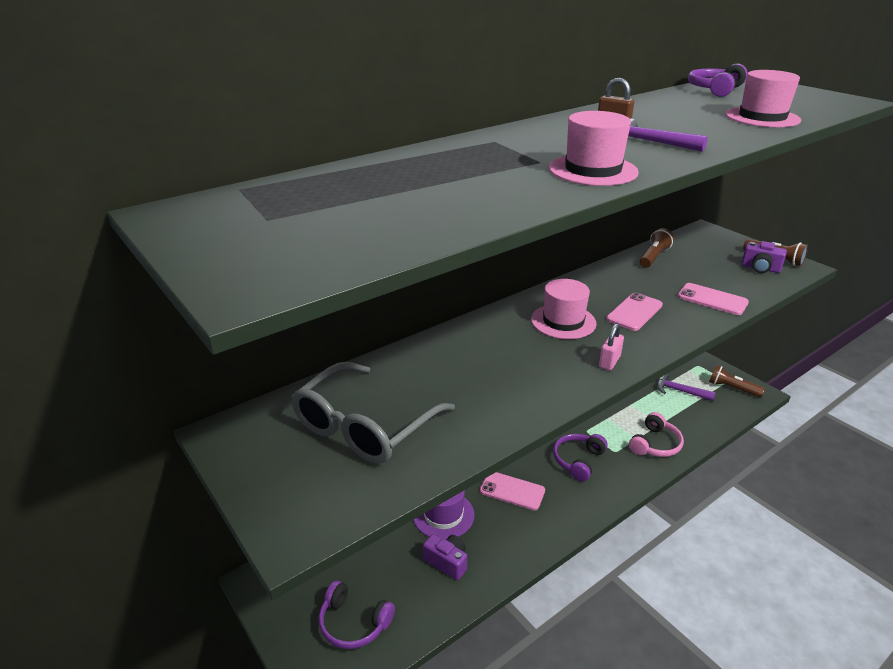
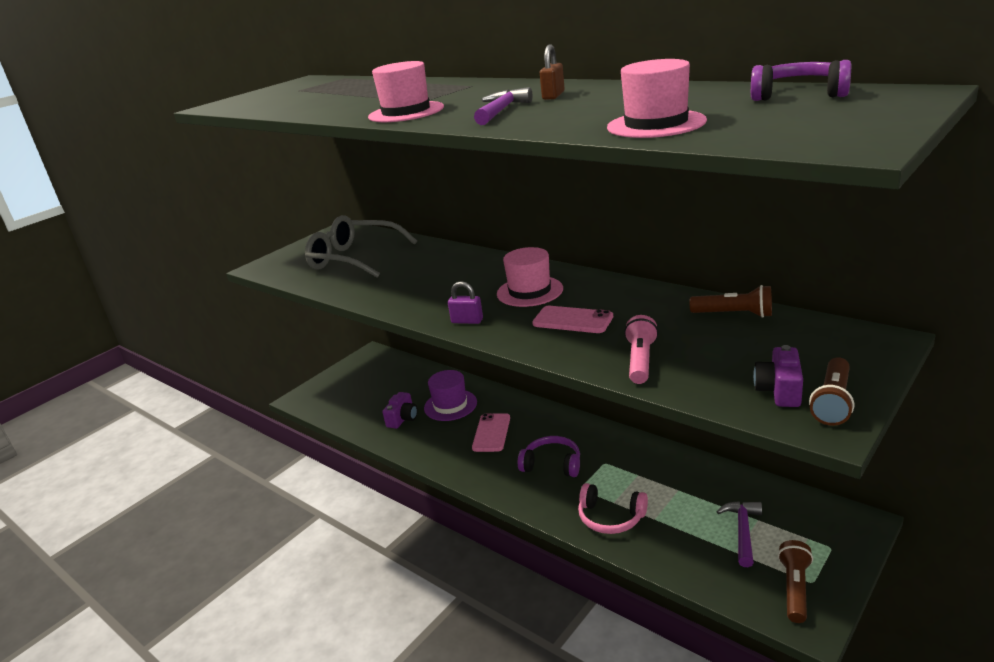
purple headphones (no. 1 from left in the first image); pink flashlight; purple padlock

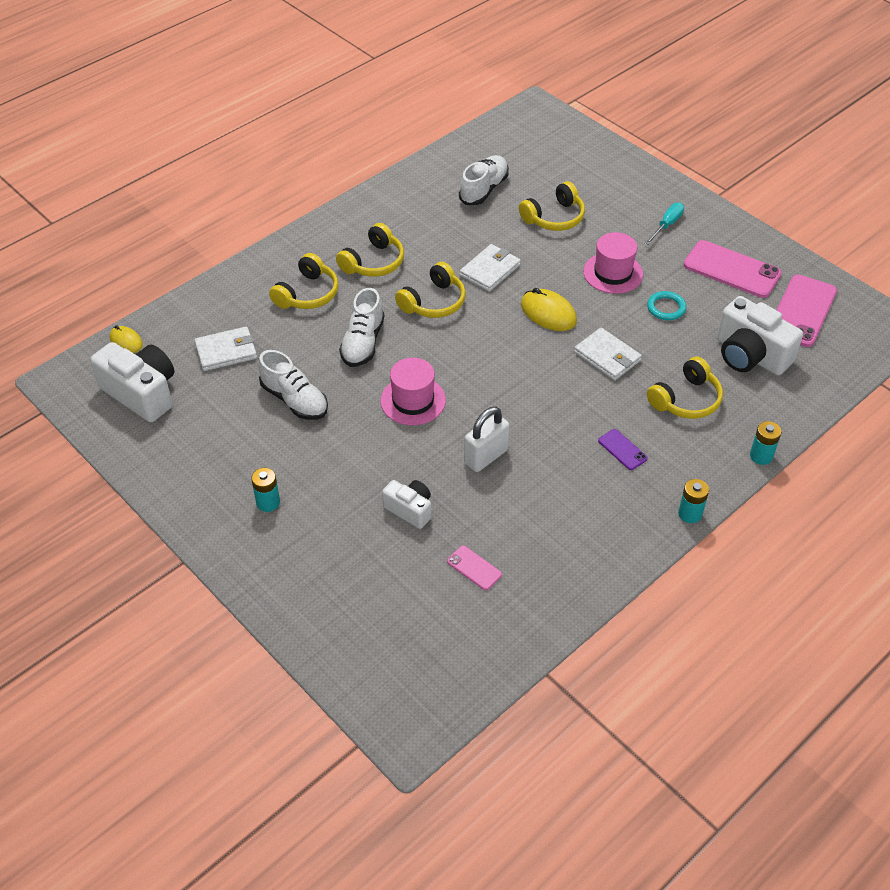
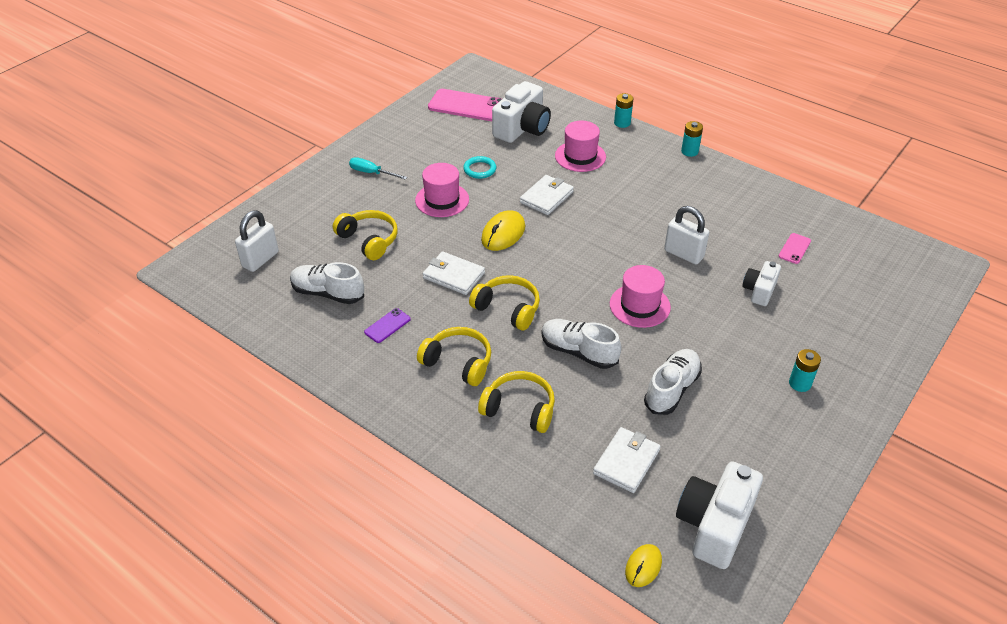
pink phone (no. 2 from left in the first image); white padlock (no. 1 from left); purple phone; pink hat (no. 2 from left); white wallet (no. 3 from left); white shoe (no. 2 from left)

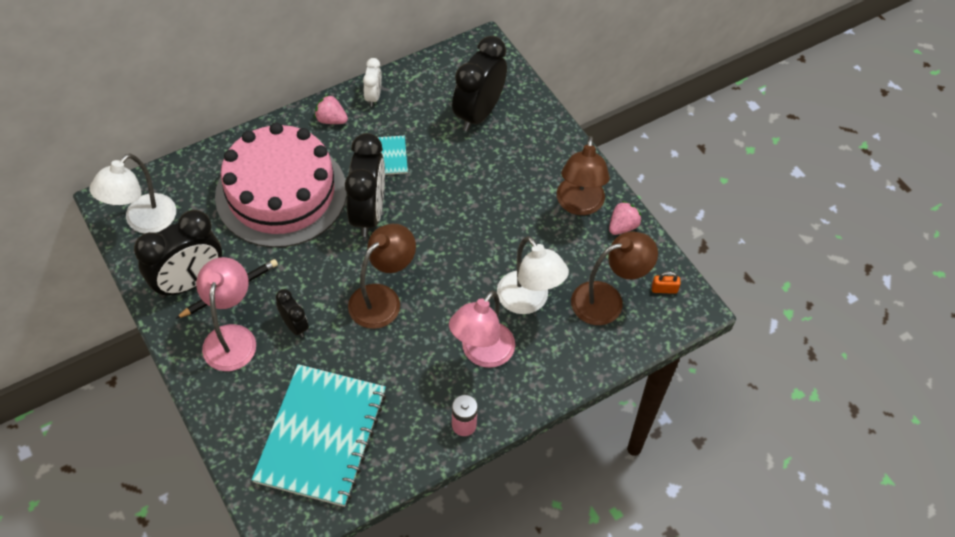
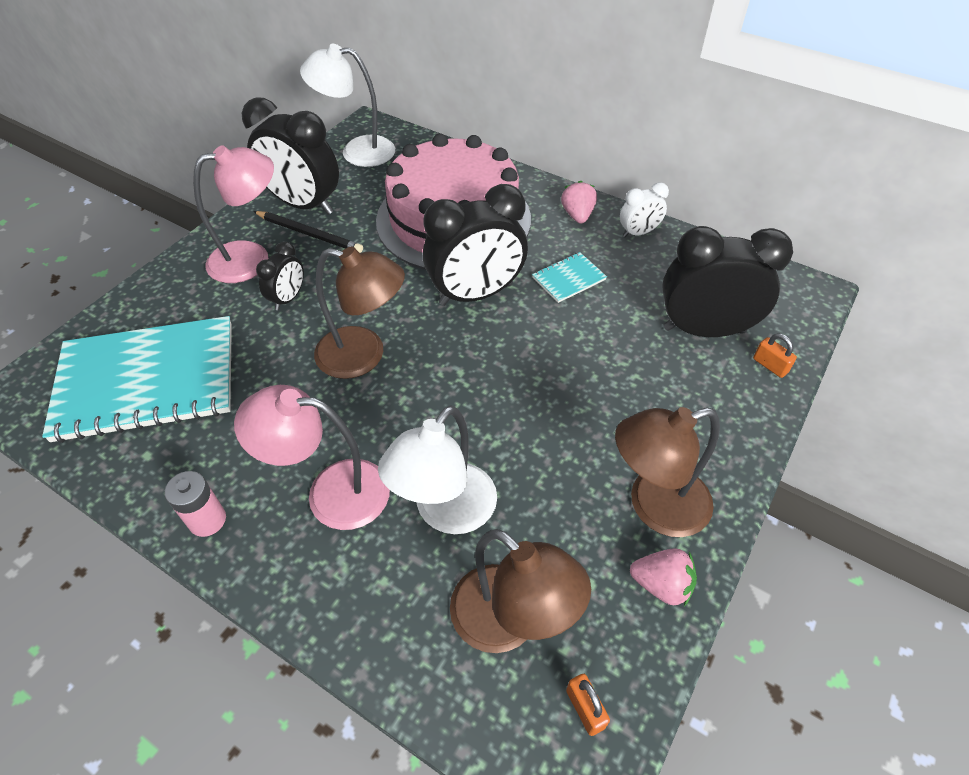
orange padlock (no. 2 from left)

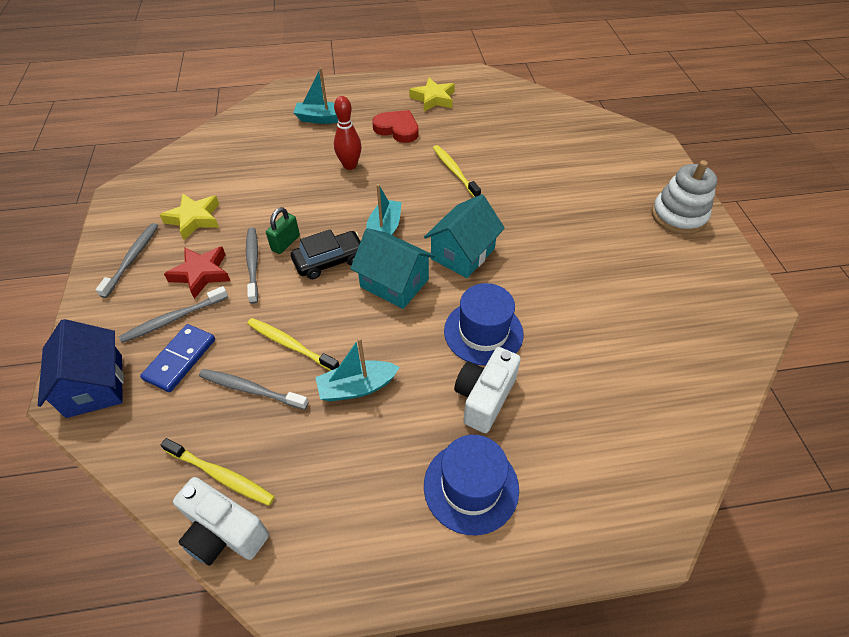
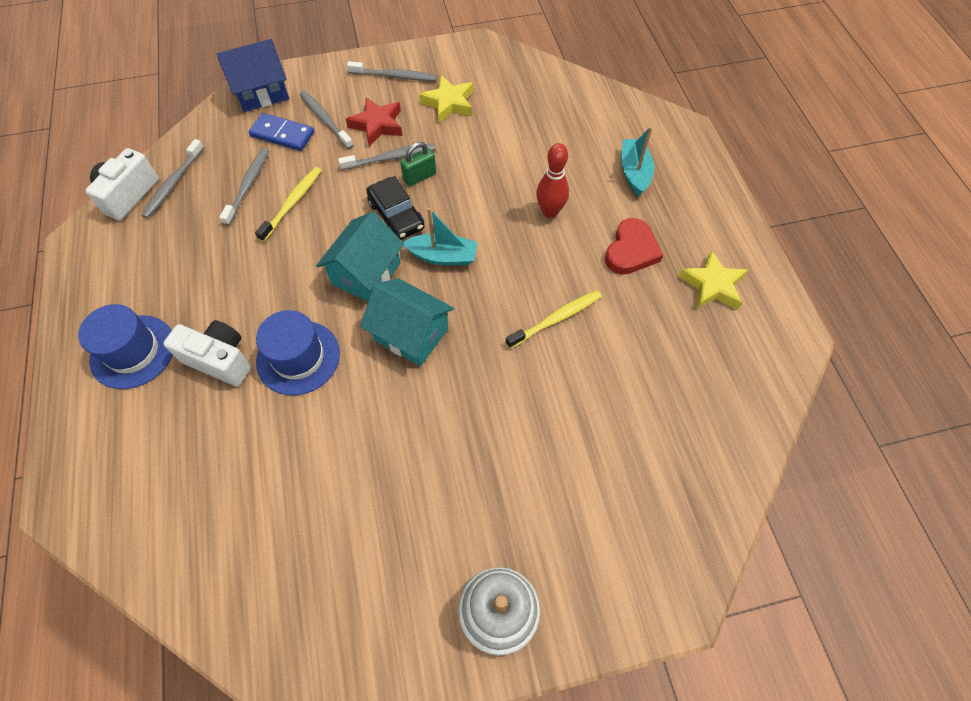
turquoise boat (no. 2 from left in the first image); grey toothbrush (no. 1 from left); green padlock

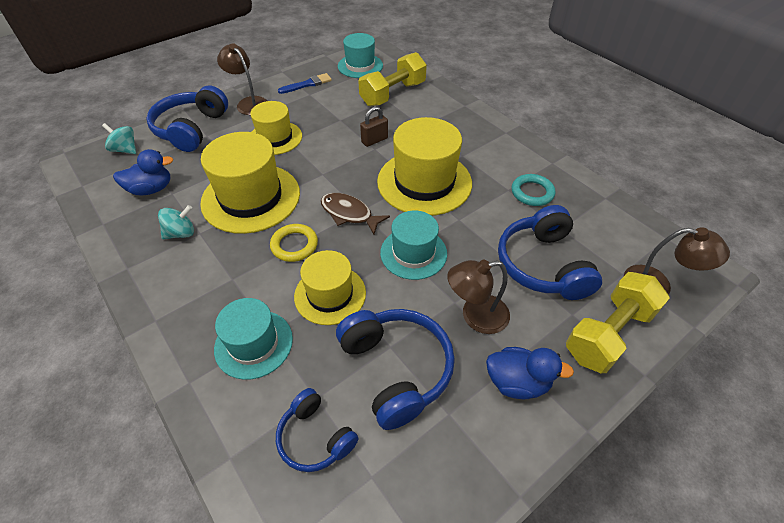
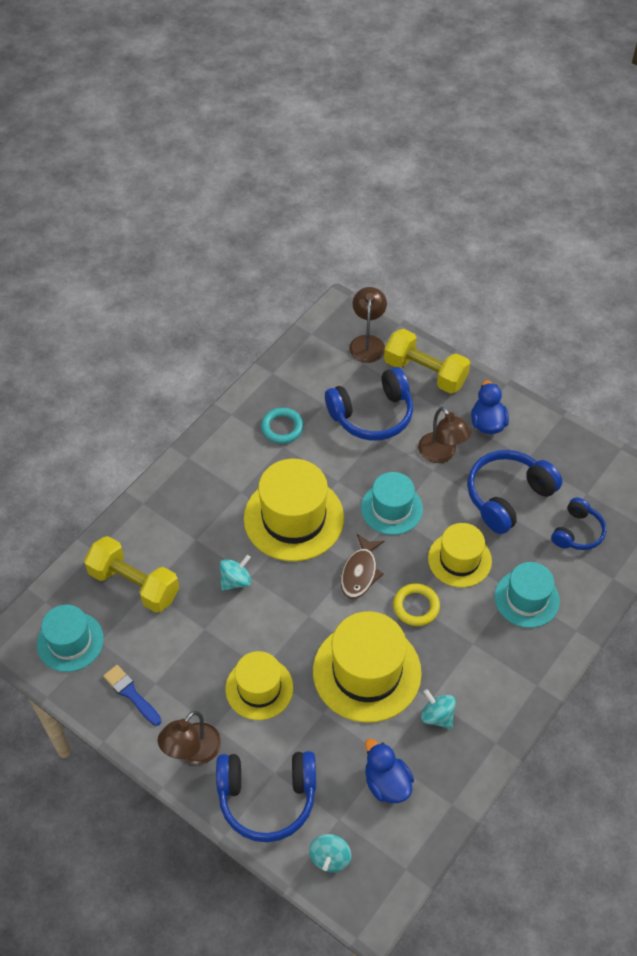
turquoise spinning top (no. 1 from left)

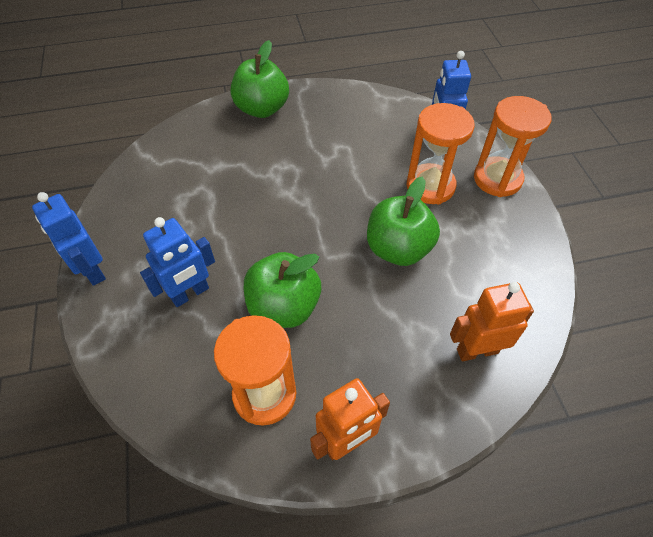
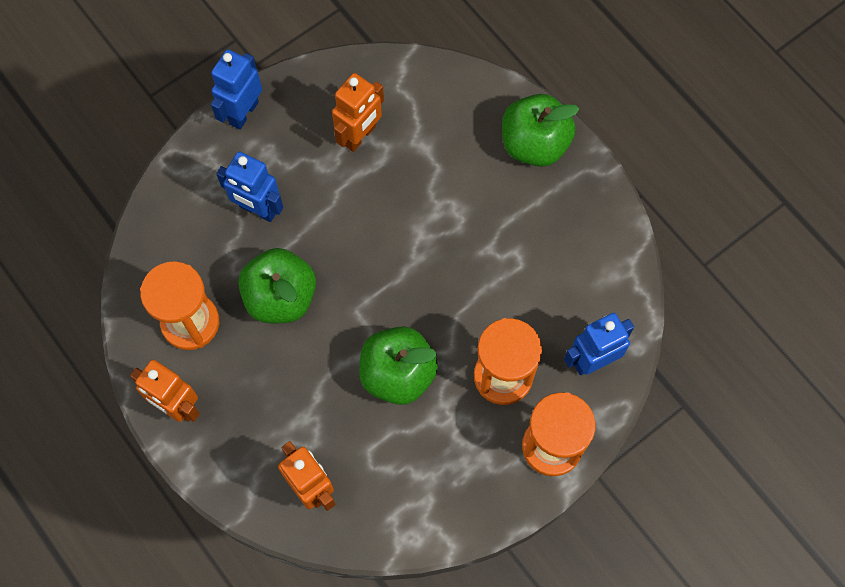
orange robot (no. 3 from left)

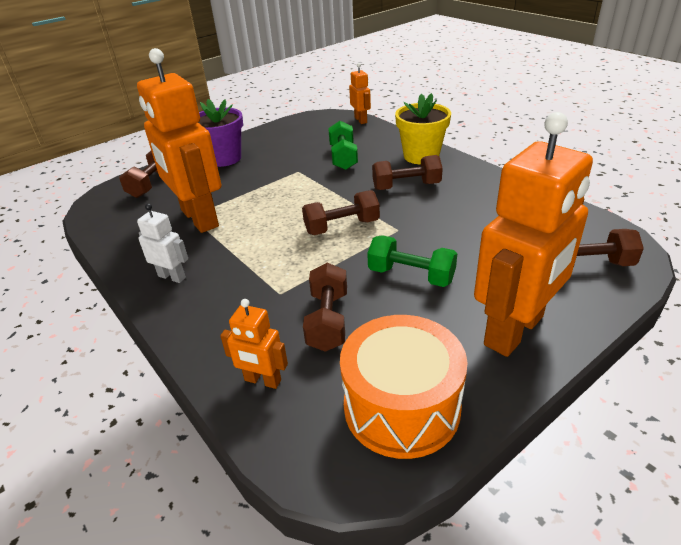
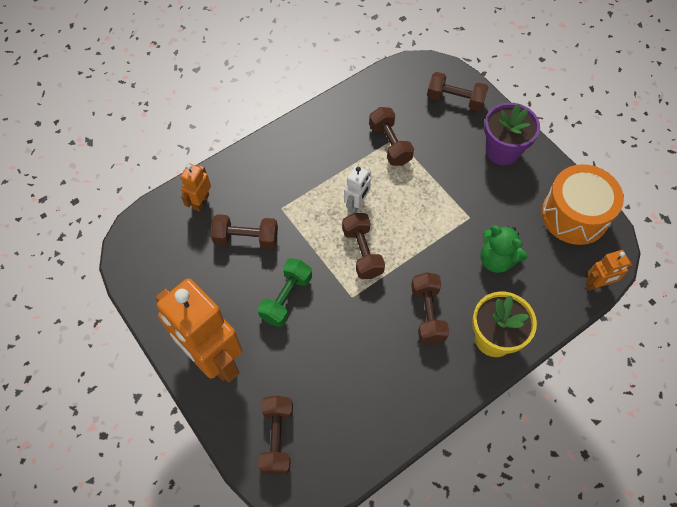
white robot; orange drum; brown dumbbell (no. 4 from left); green teddy bear

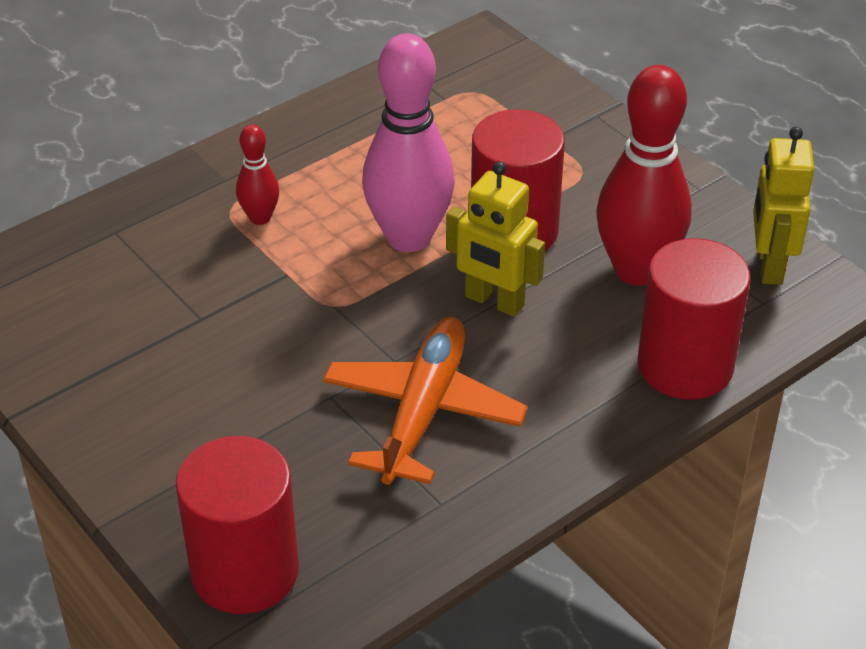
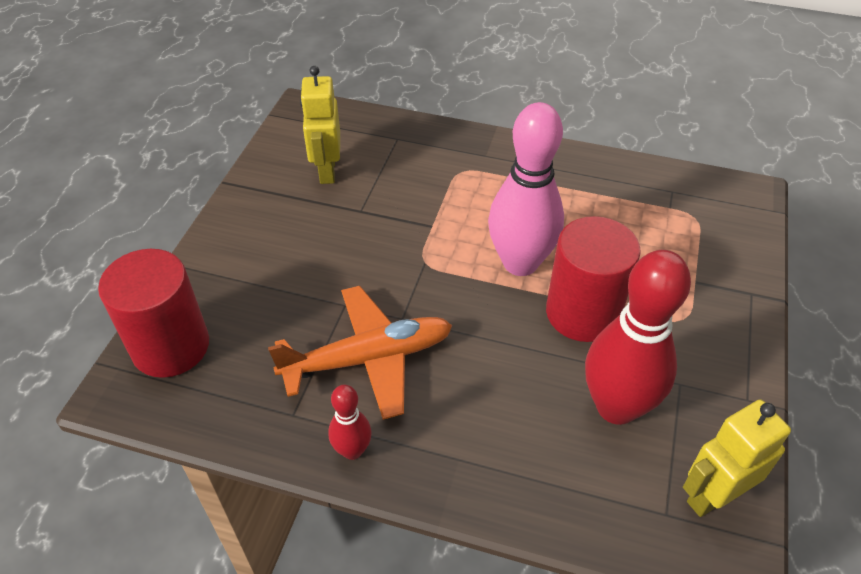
red cylinder (no. 3 from left in the first image); red bowling pin (no. 1 from left); yellow robot (no. 1 from left)

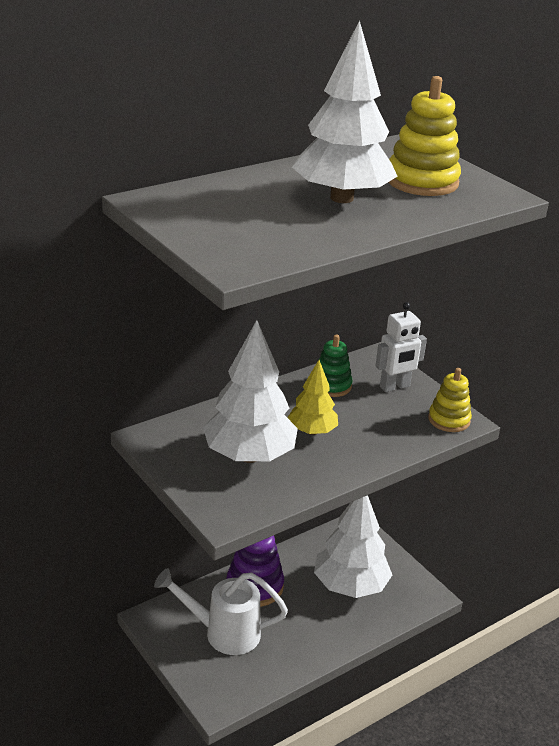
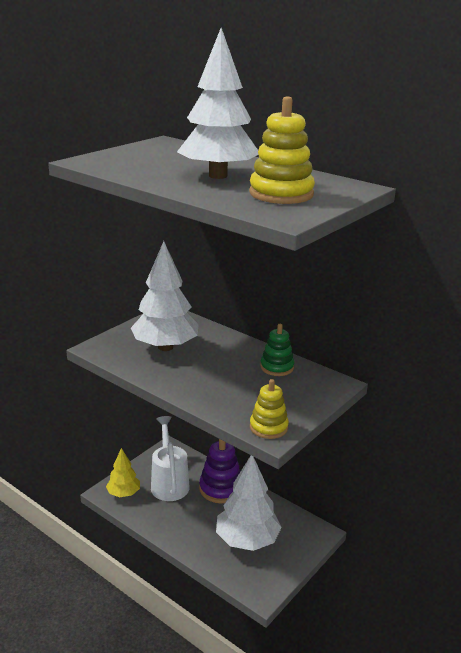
white robot; yellow tree

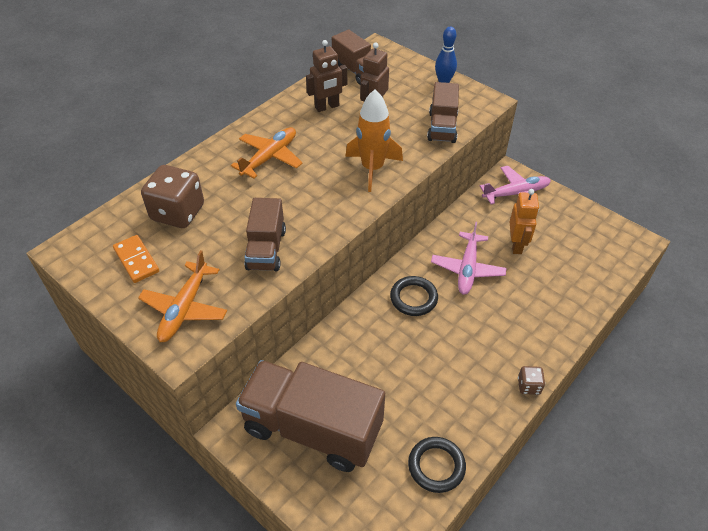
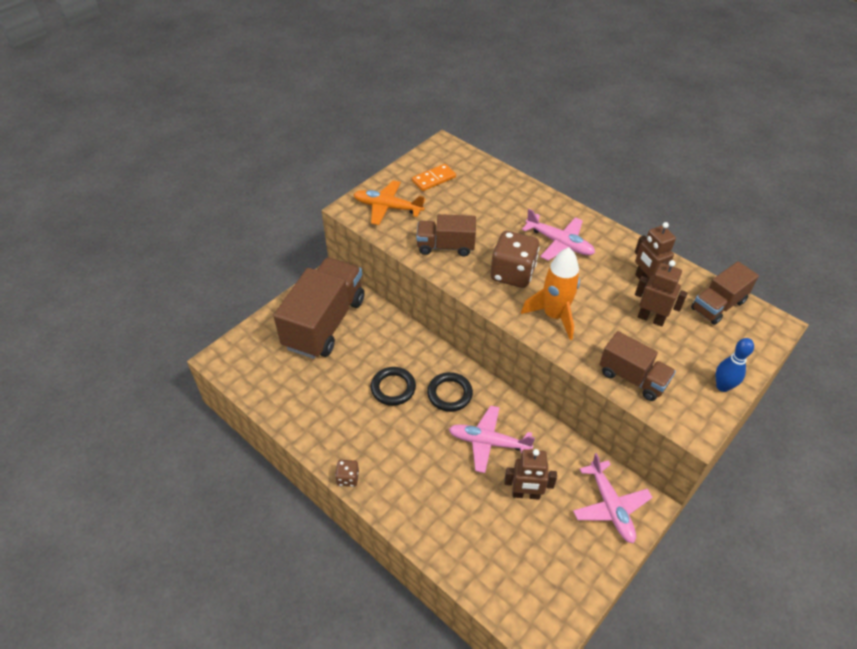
brown dice (no. 2 from left); black ring (no. 1 from left); pink plane (no. 2 from left); brown robot (no. 1 from left); brown truck (no. 3 from left)

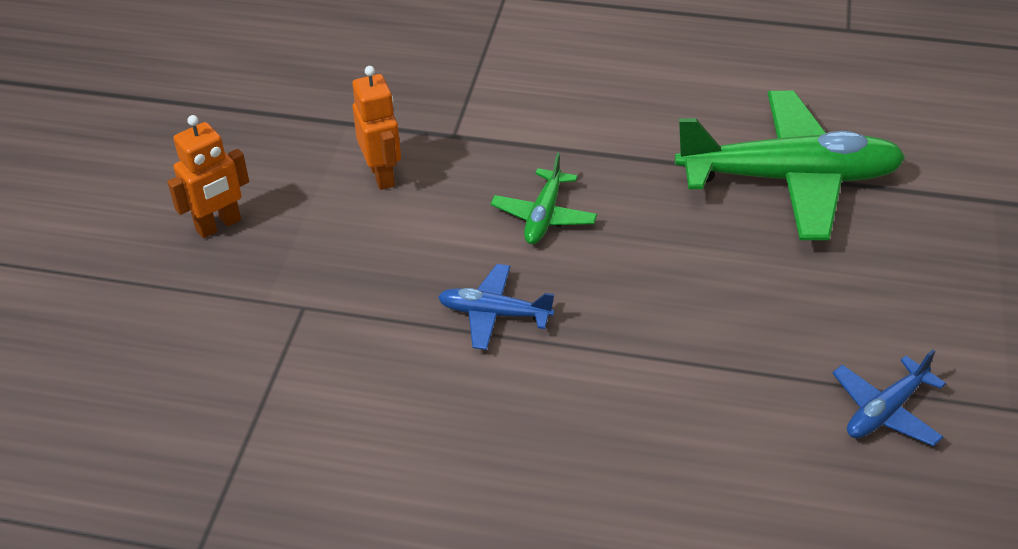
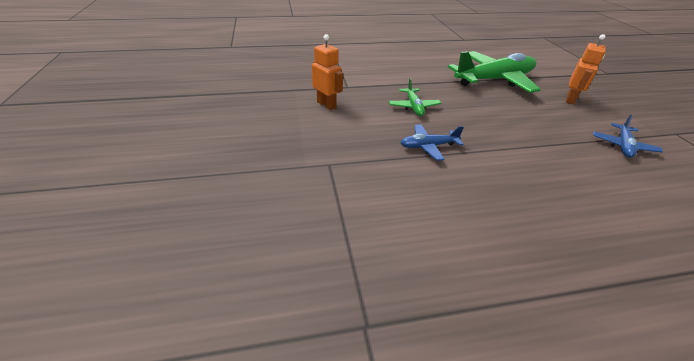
orange robot (no. 2 from left)

